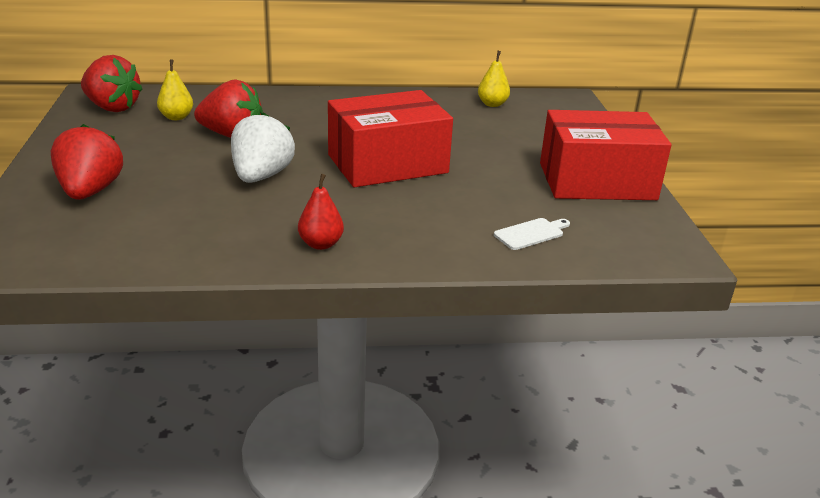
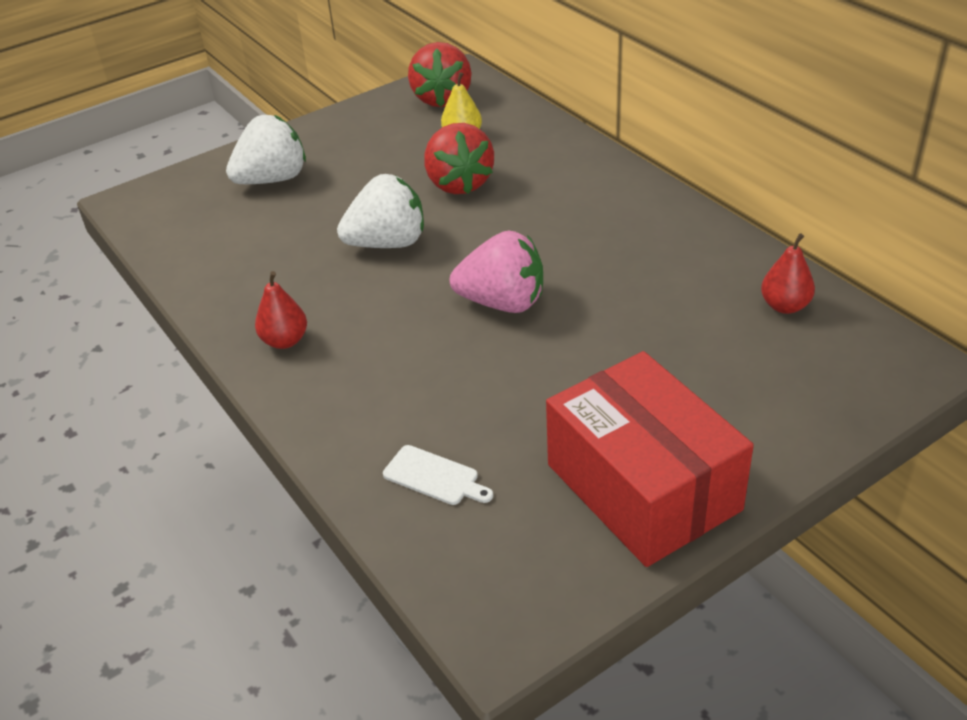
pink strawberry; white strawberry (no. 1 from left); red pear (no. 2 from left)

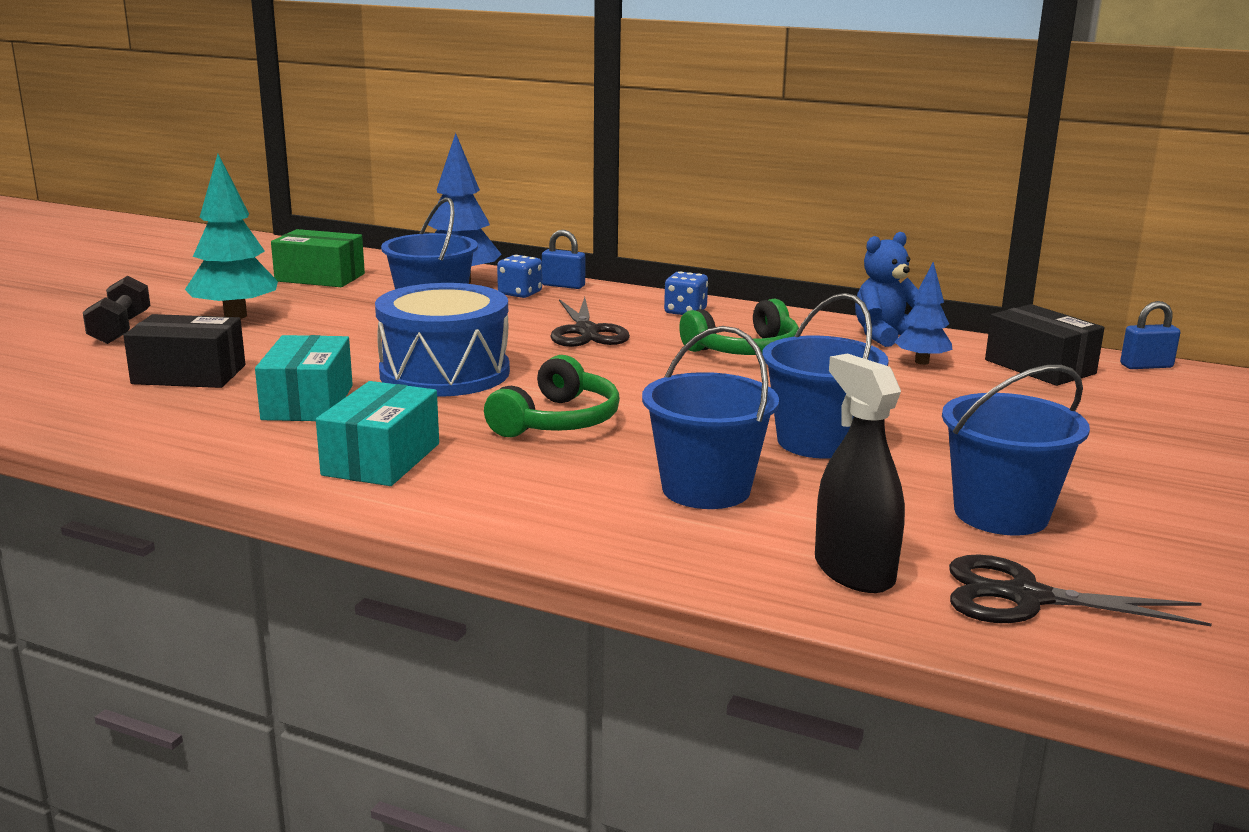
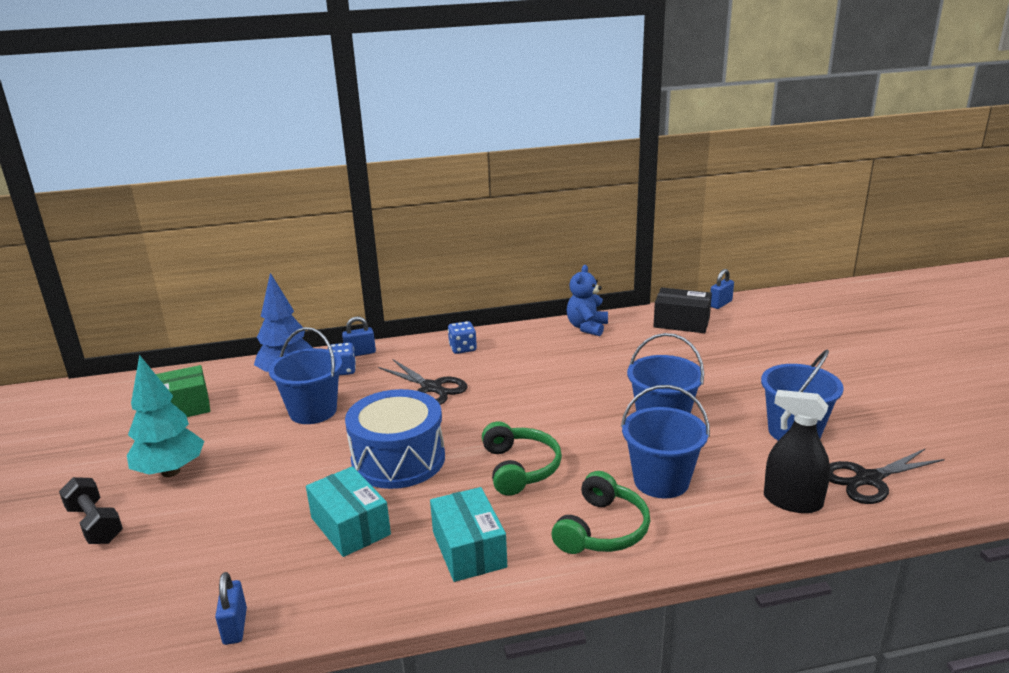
black box (no. 1 from left in the first image); blue tree (no. 2 from left in the first image); blue padlock (no. 1 from left); green headphones (no. 2 from left)

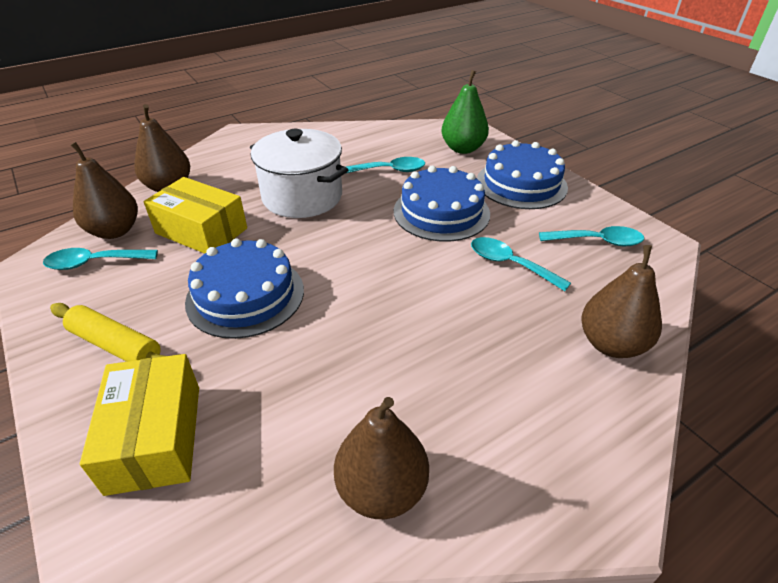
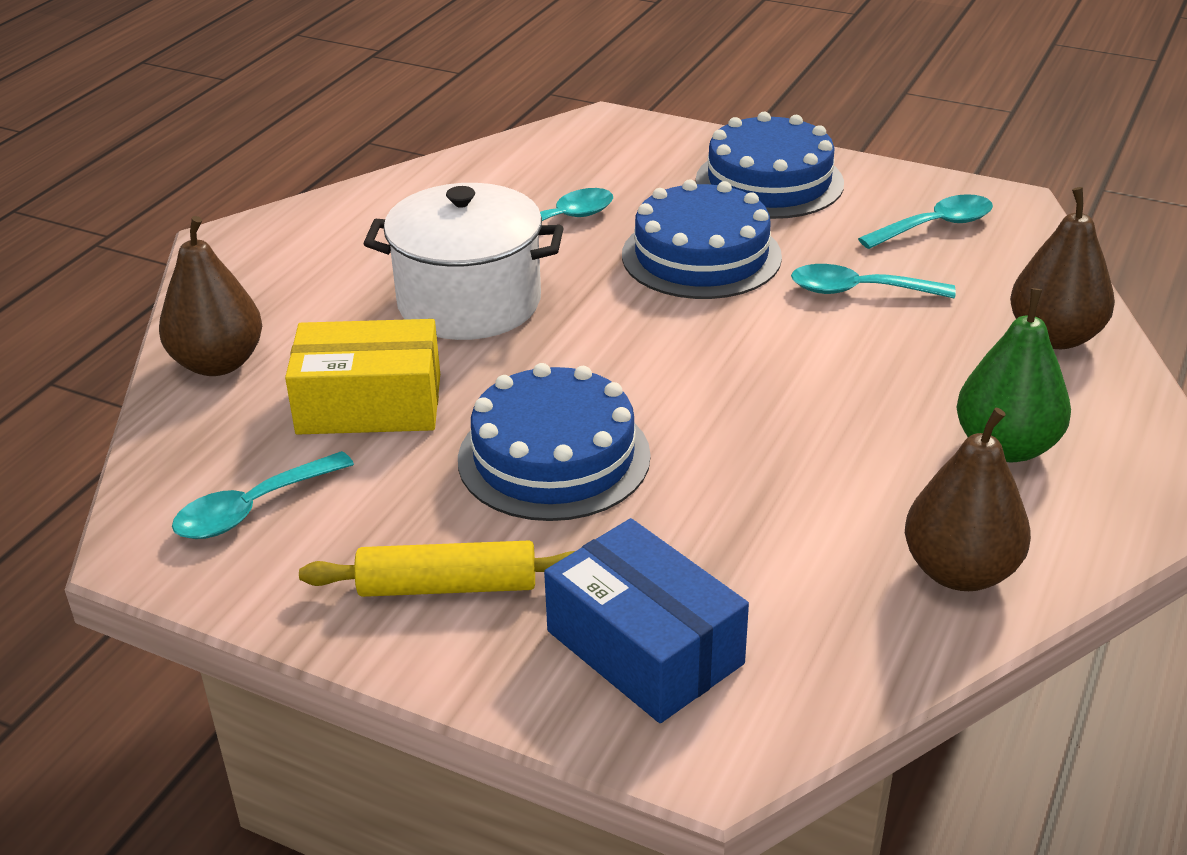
brown pear (no. 1 from left in the first image); green pear; blue box

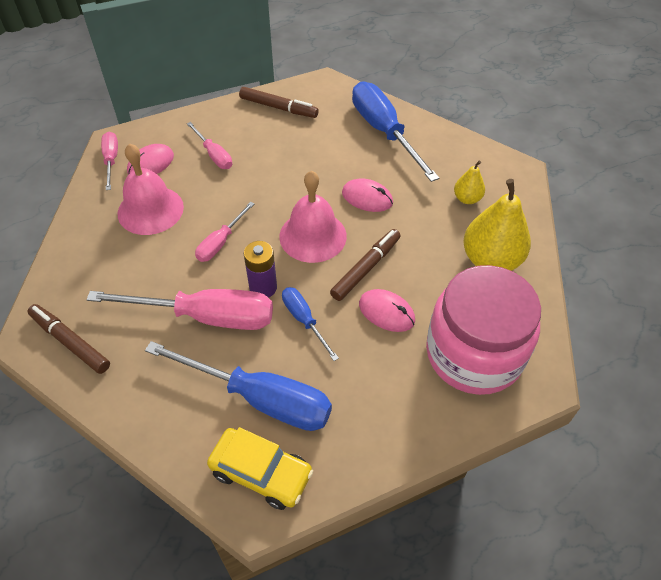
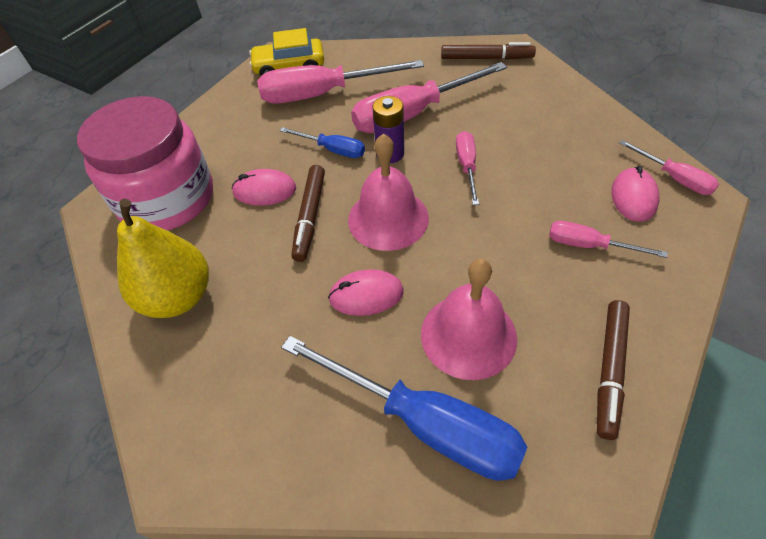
yellow pear (no. 1 from left in the first image); pink bell (no. 2 from left); pink screwdriver (no. 1 from left); brown marker (no. 3 from left)

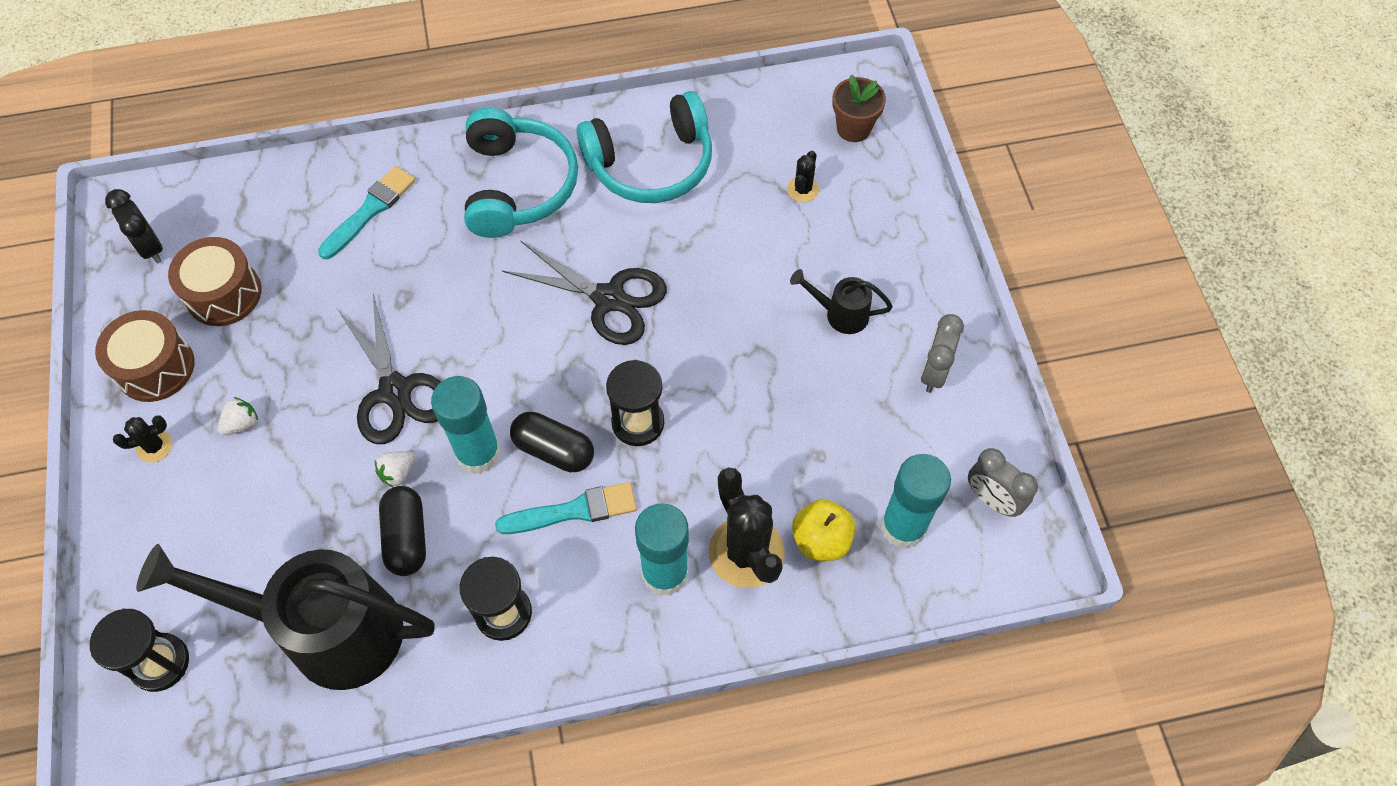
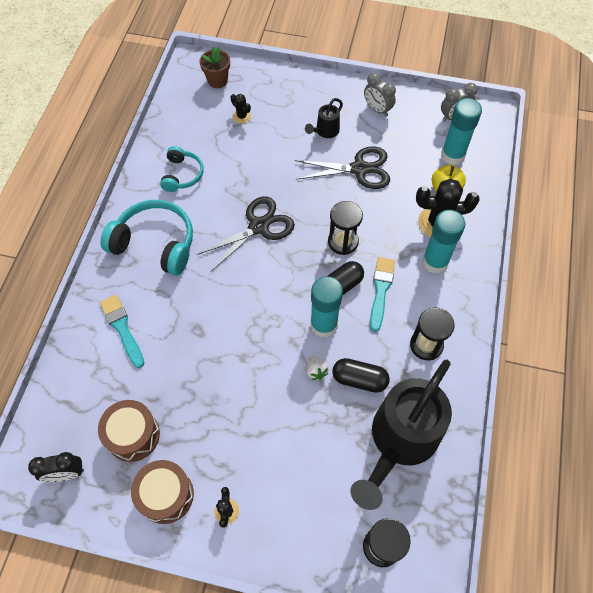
white strawberry (no. 1 from left in the first image); black scissors (no. 2 from left); turquoise headphones (no. 2 from left)

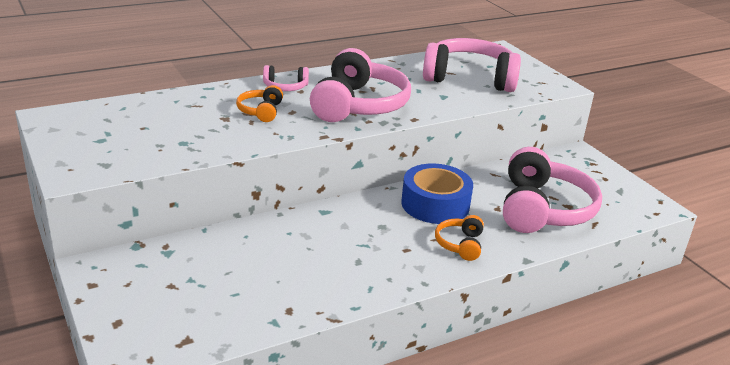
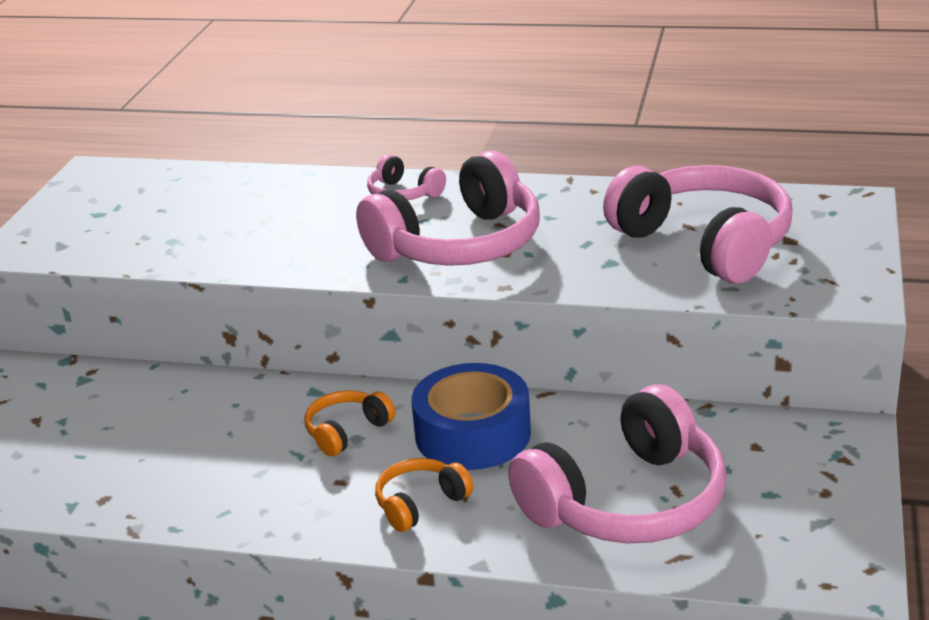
orange headphones (no. 1 from left)

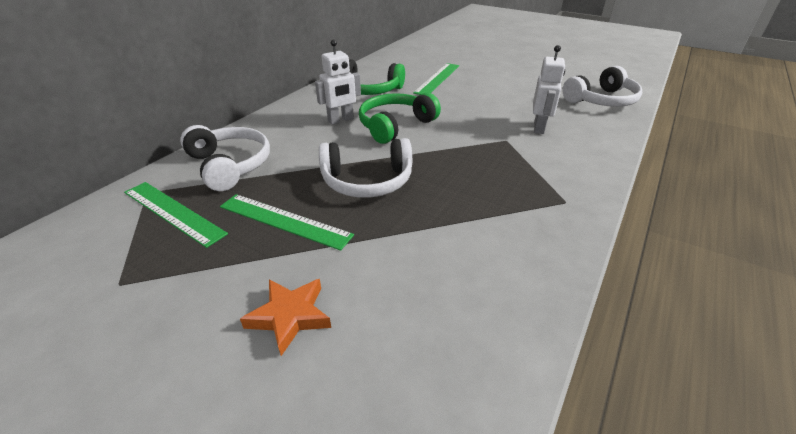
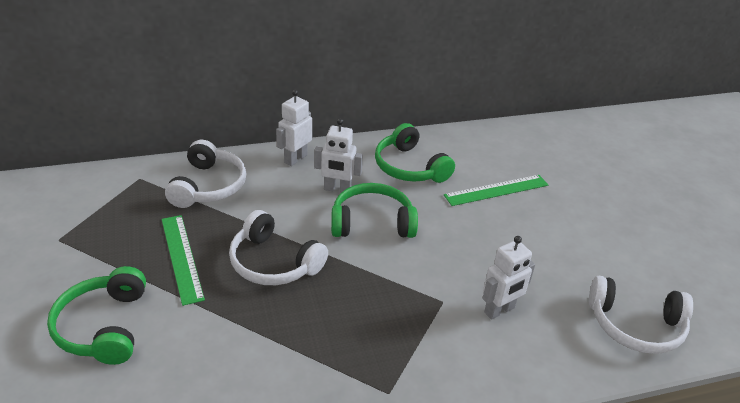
green ruler (no. 1 from left in the first image); white robot (no. 1 from left); green headphones (no. 1 from left)

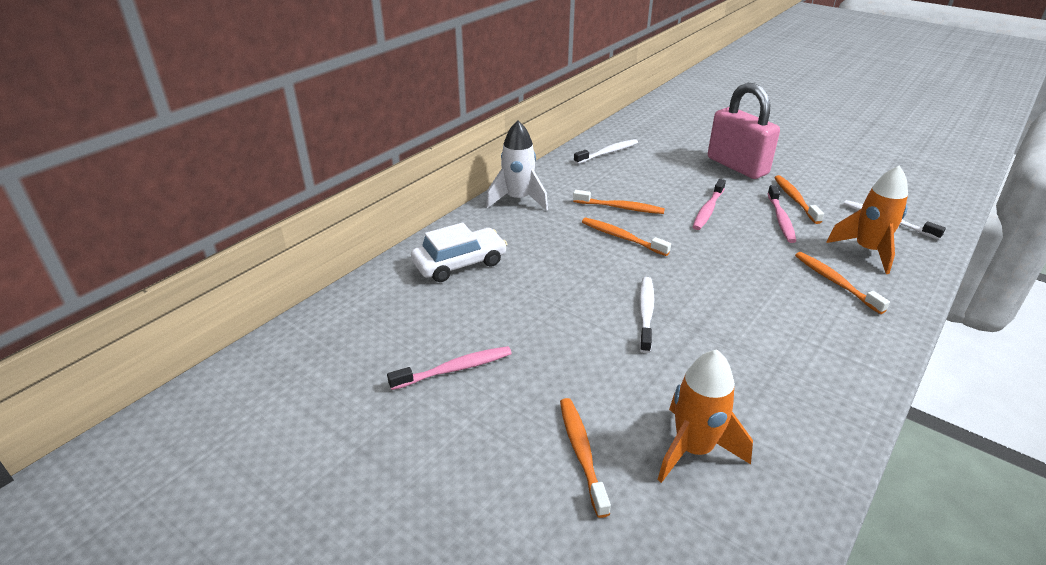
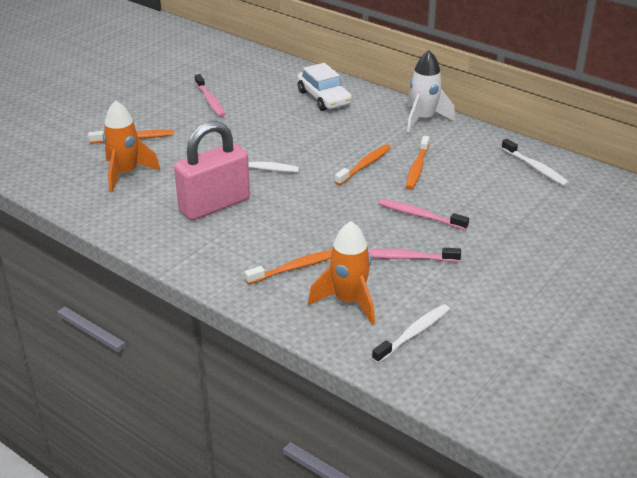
orange toothbrush (no. 4 from left in the first image); pink padlock

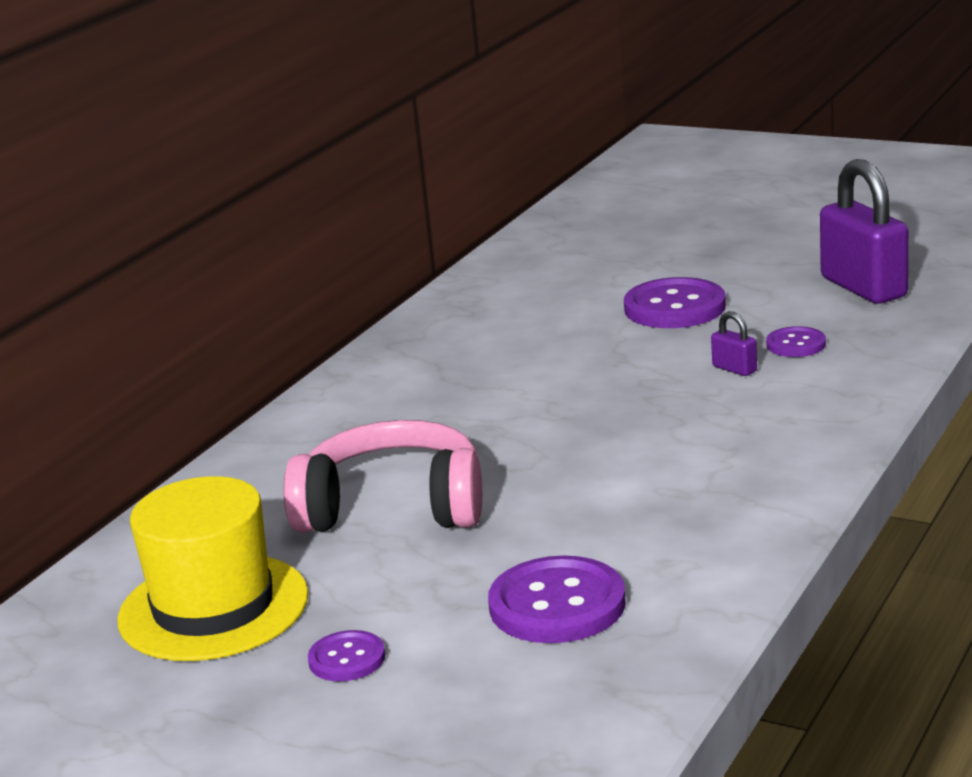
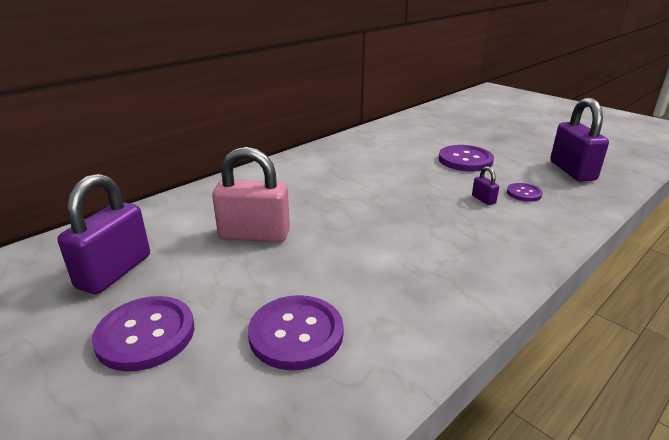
purple padlock (no. 1 from left); pink padlock; purple button (no. 1 from left)

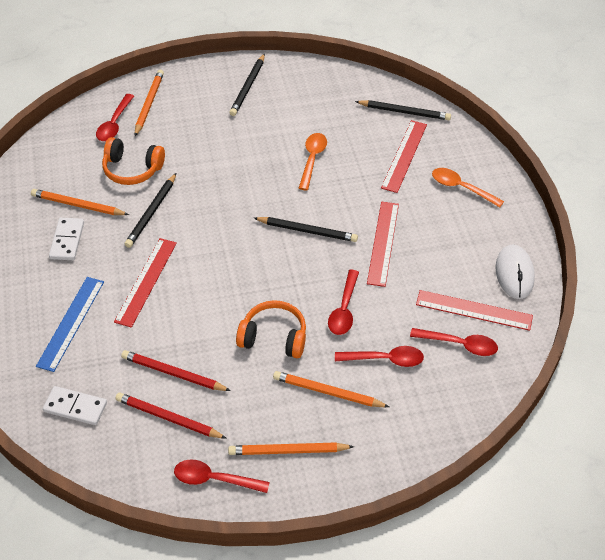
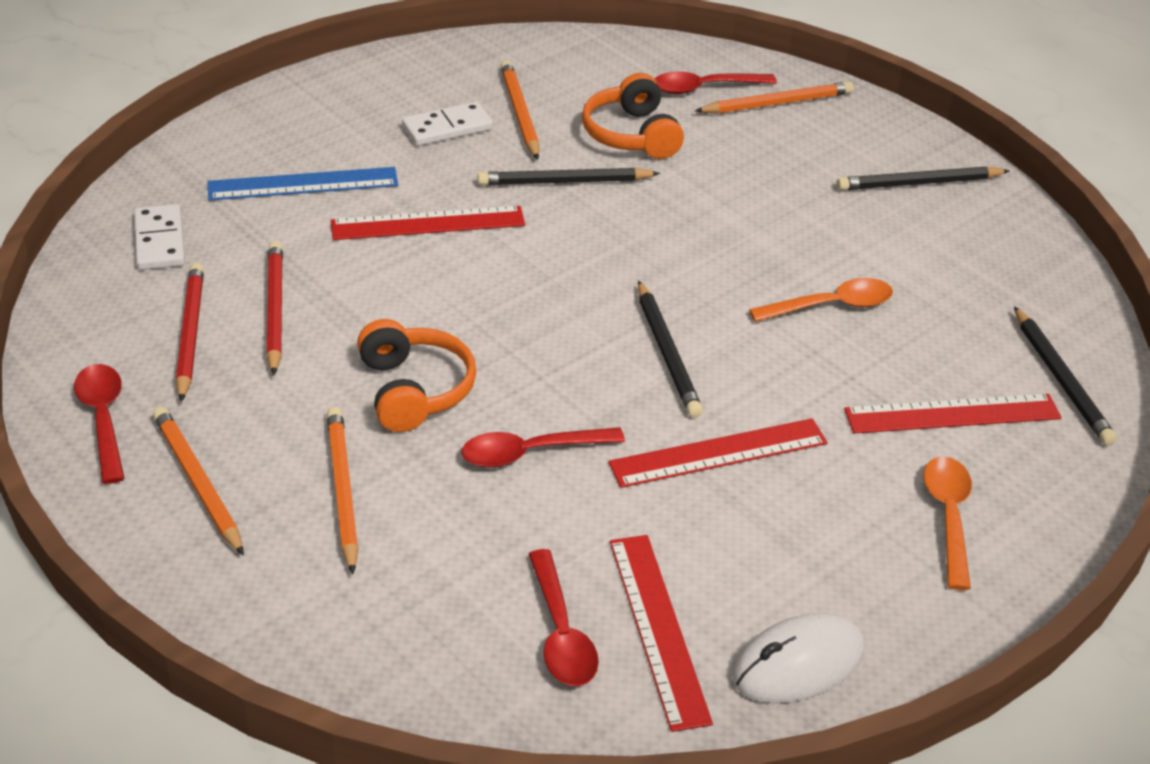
red spoon (no. 4 from left in the first image)

